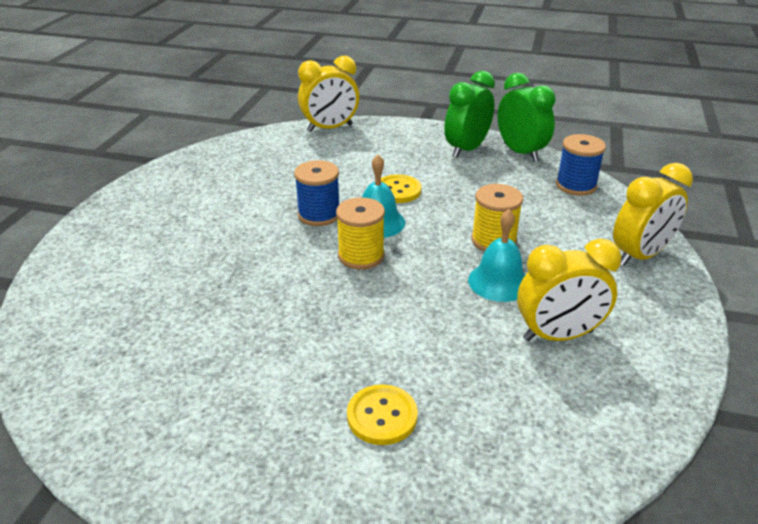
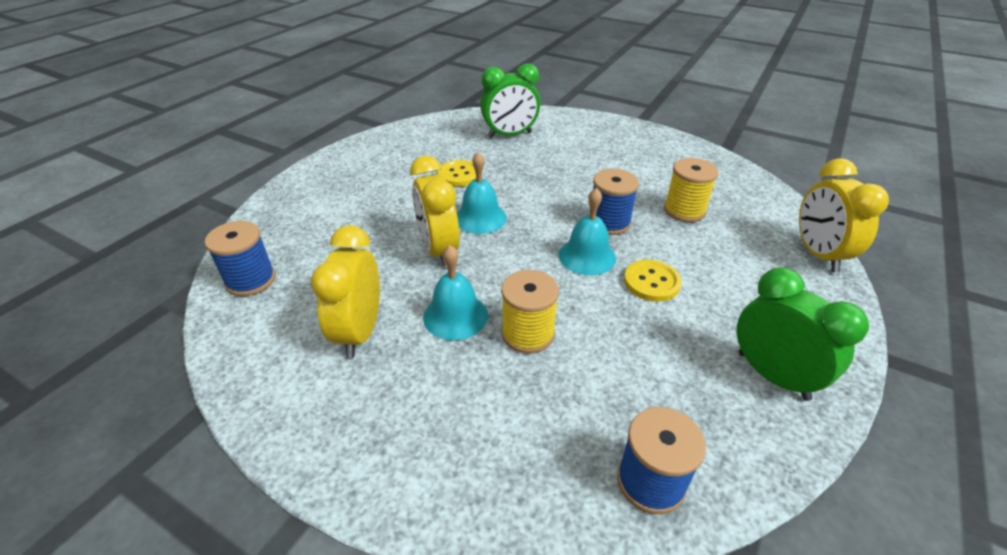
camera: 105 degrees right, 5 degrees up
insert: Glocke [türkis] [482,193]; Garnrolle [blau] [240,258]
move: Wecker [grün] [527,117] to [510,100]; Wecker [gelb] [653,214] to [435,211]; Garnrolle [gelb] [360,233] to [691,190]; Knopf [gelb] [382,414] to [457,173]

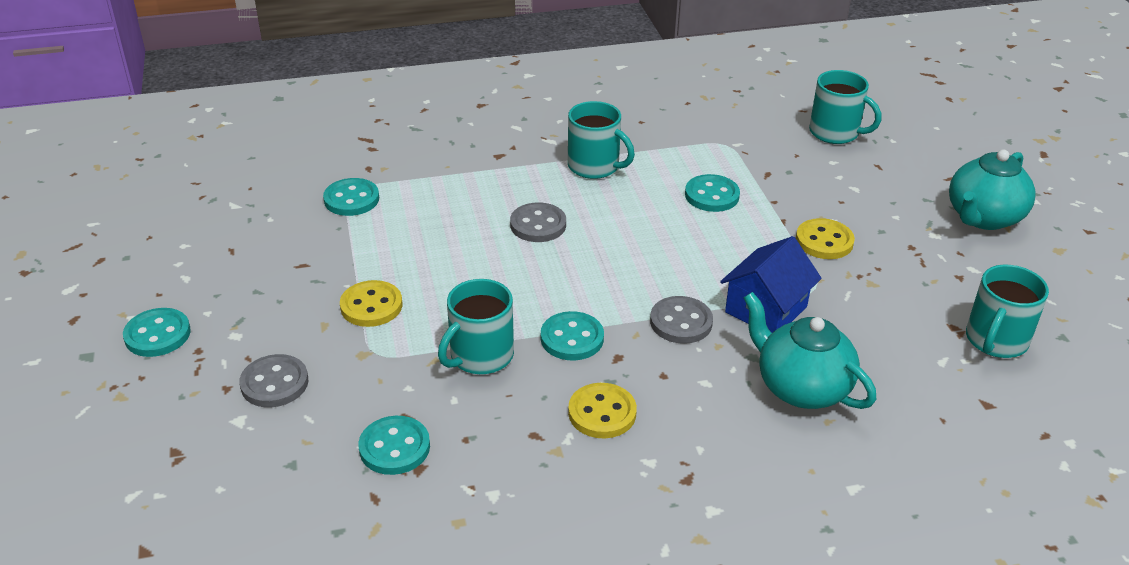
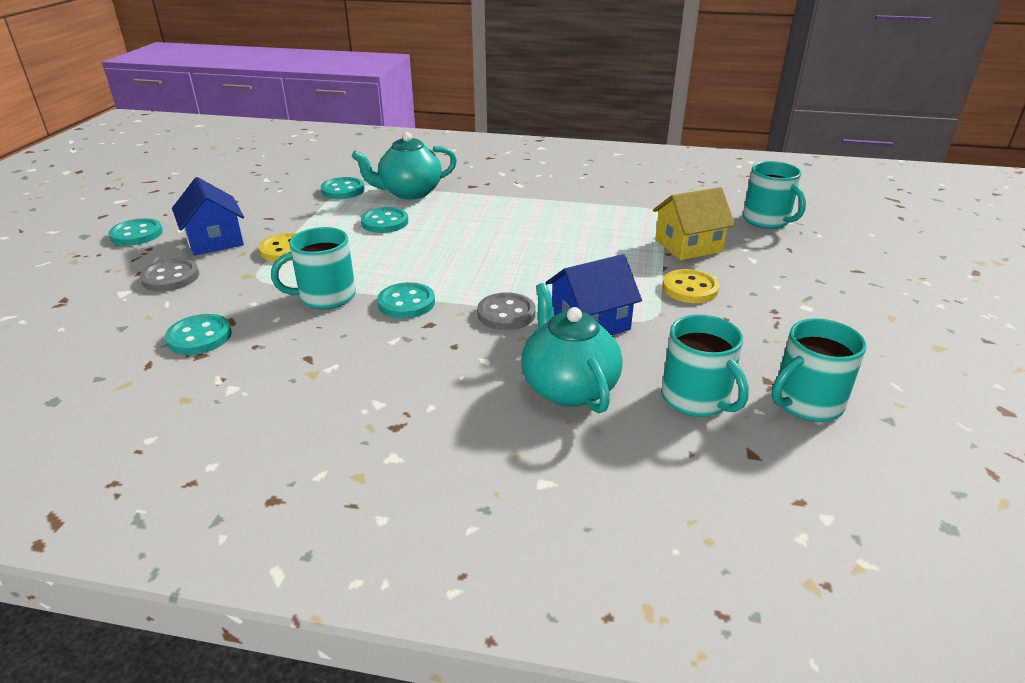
camera: 25 degrees right, 5 degrees down
delete: Knopf [grau] [538,222]; Knopf [gelb] [602,410]
insert: Haus [blau] [208,216]; Haus [gelb] [694,223]
move: Tasse [türkis] [601,140] to [705,366]; Teekanne [türkis] [992,189] to [404,166]; Knopf [türkis] [712,193] to [384,220]

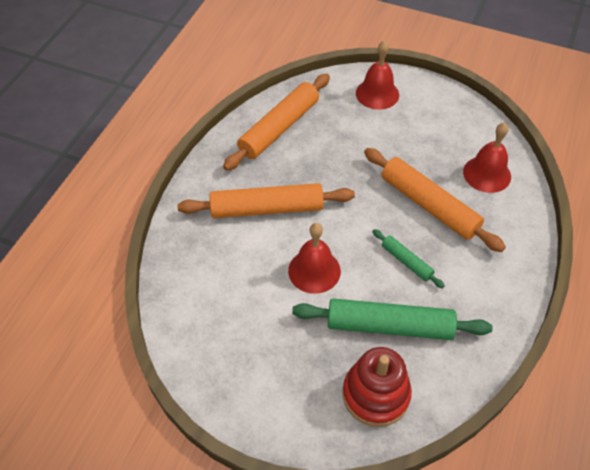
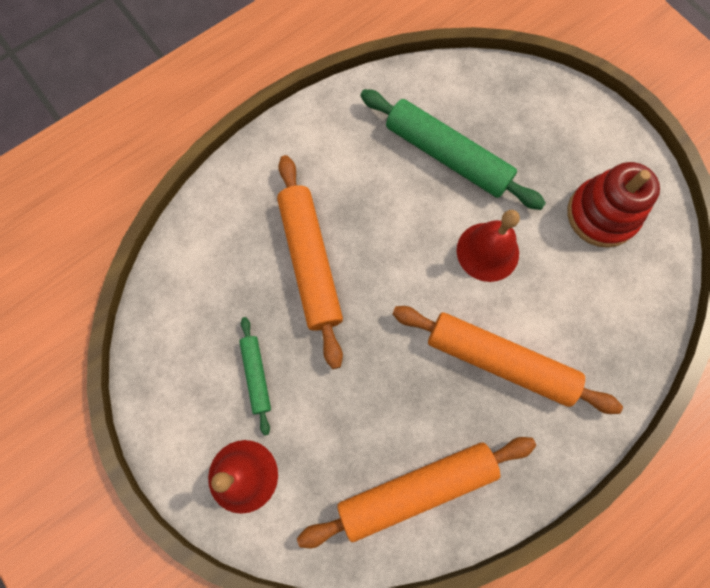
camera: 150 degrees left, 20 degrees up
delete: Glocke [rot] [487,158]
move: Nudelholz [grün] [408,258] to [255,376]; Stapelspielzeug [rot] [377,387] to [613,205]

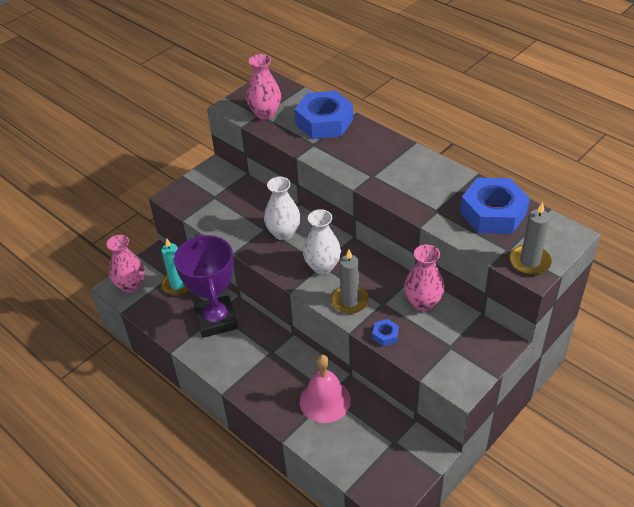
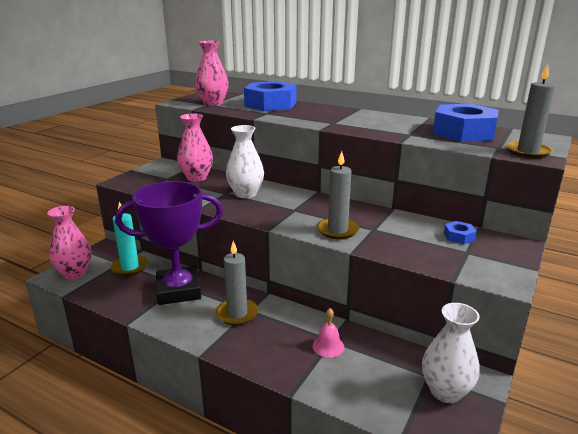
camera: 15 degrees left, 20 degrees down
insert: Kerze [grau] [237,283]
move: Vase [weiß] [322,242] to [451,353]; Vase [rosa] [424,277] to [195,147]; Sechskantmutter [blau] [385,333] to [460,232]
rotate: Pokal [lila] [206,286] = [169,243] 75 degrees counterclockwise
resize: Glocke [rosa] [325,389] = [328,333] x0.51

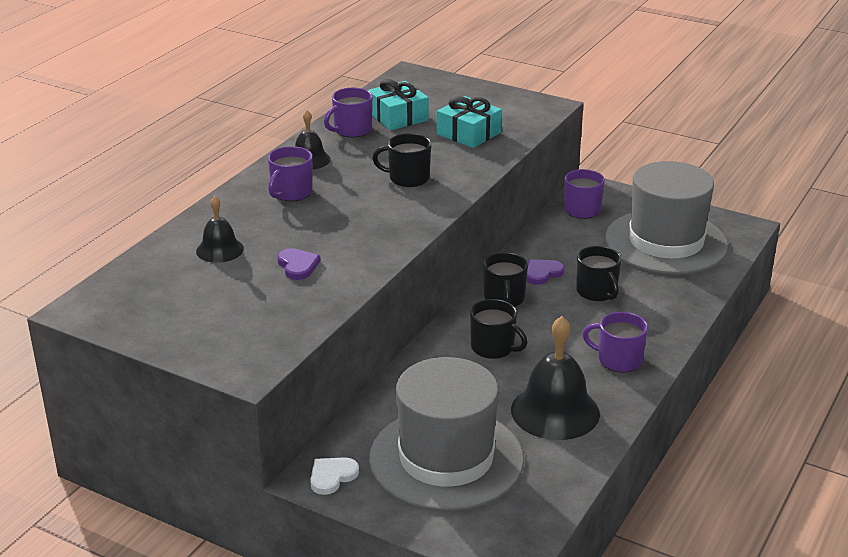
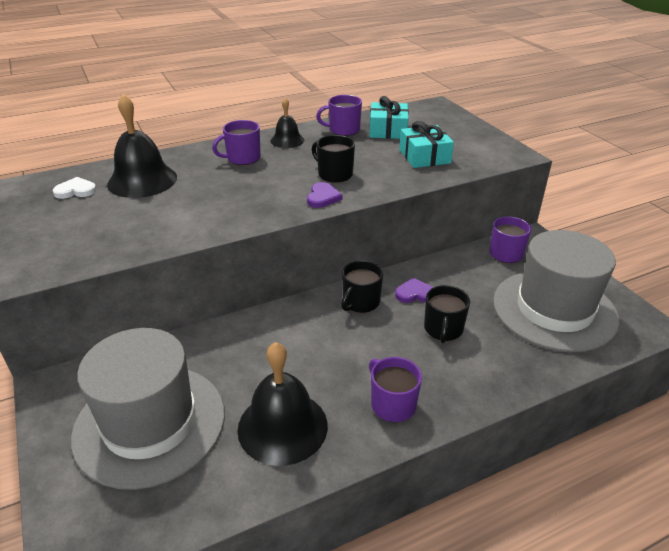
camera: 35 degrees right, 5 degrees up
delete: Tasse [schwarz] [498,329]
move: Herz [lila] [299,264] to [324,195]; Herz [weiß] [334,476] to [75,188]
resize: Glocke [schwarz] [220,229] = [142,146] x1.78

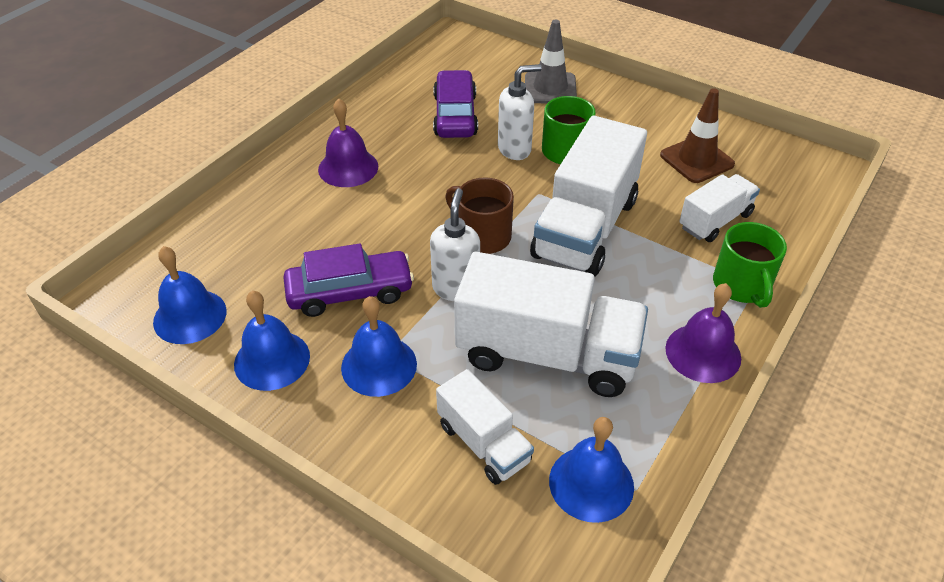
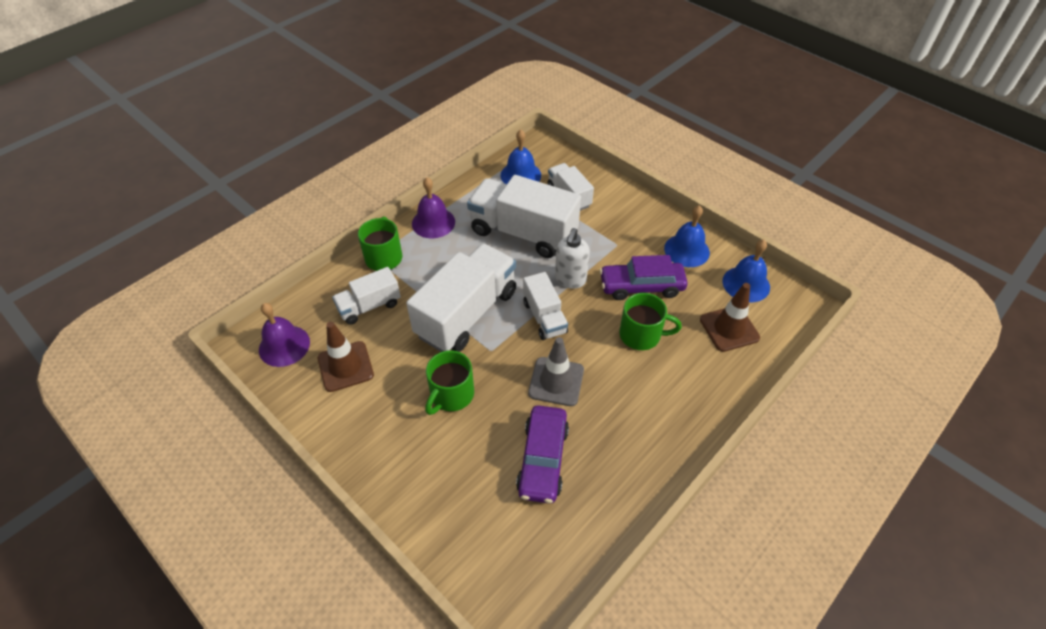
camera: 170 degrees left, 5 degrees up
delete: Seifenspender [weiß] [520,112]; Glocke [blau] [379,346]
insert: Leitkegel [braun] [730,317]; Tasse [grün] [650,321]
move: Leitkegel [grau] [551,62] to [556,371]; Glocke [lila] [348,142] to [284,335]
replace: Tasse [braun] [479,215] to Lastwagen [weiß] [545,306]

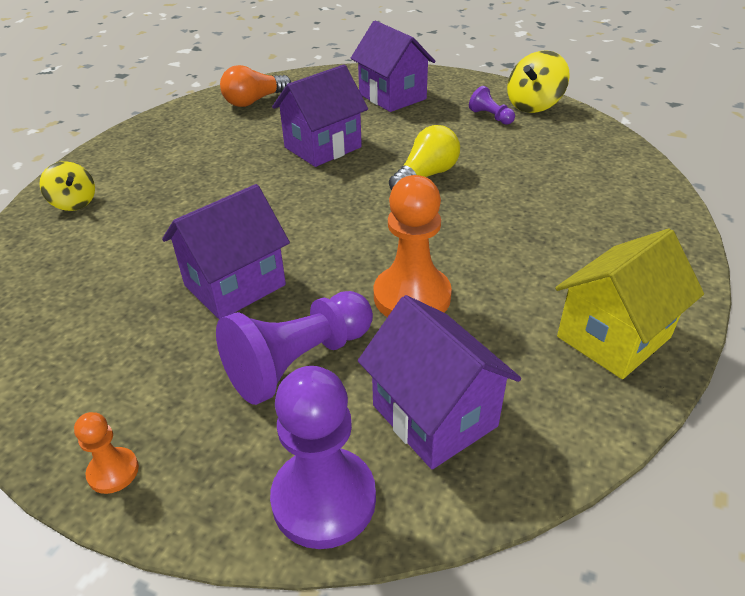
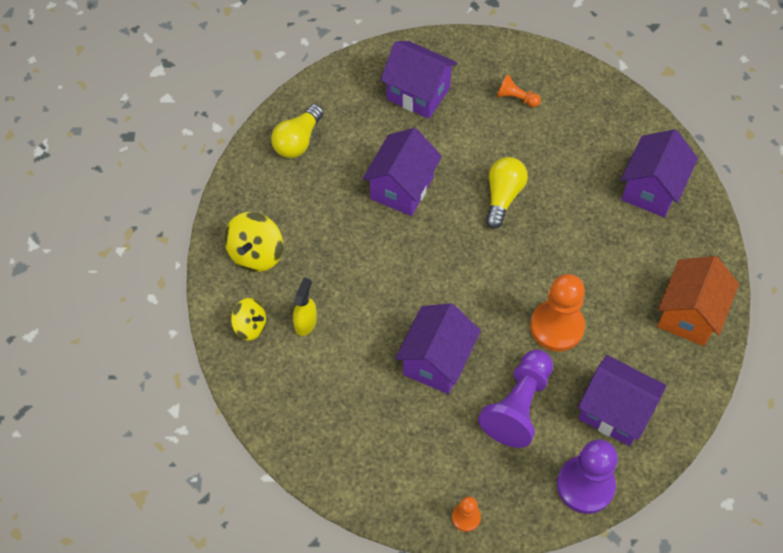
camera: 25 degrees left, 20 degrees up
insert: Haus [lila] [659,173]; Sprühflasche [gelb] [305,307]
move: Kreisel [gelb] [538,81] to [253,242]
recolor: Glühbirne [orange] [255,86] to Glühbirne [gelb] [297,131]; Bauer [lila] [492,105] to Bauer [orange] [519,91]; Haus [gelb] [629,303] to Haus [orange] [698,301]

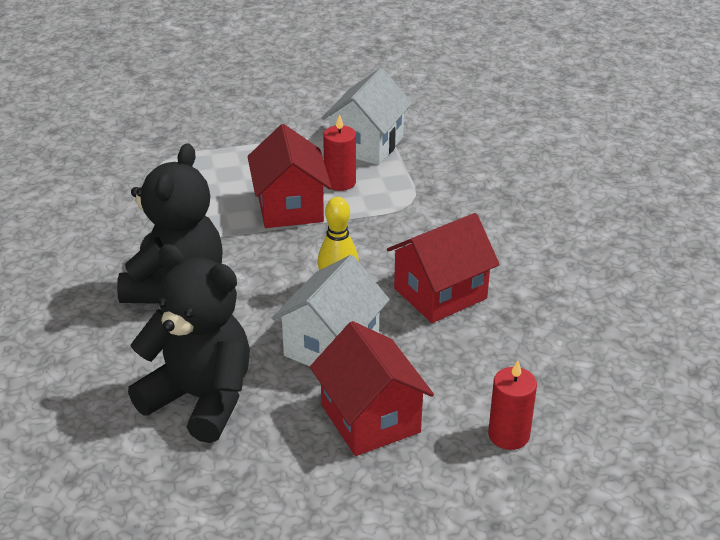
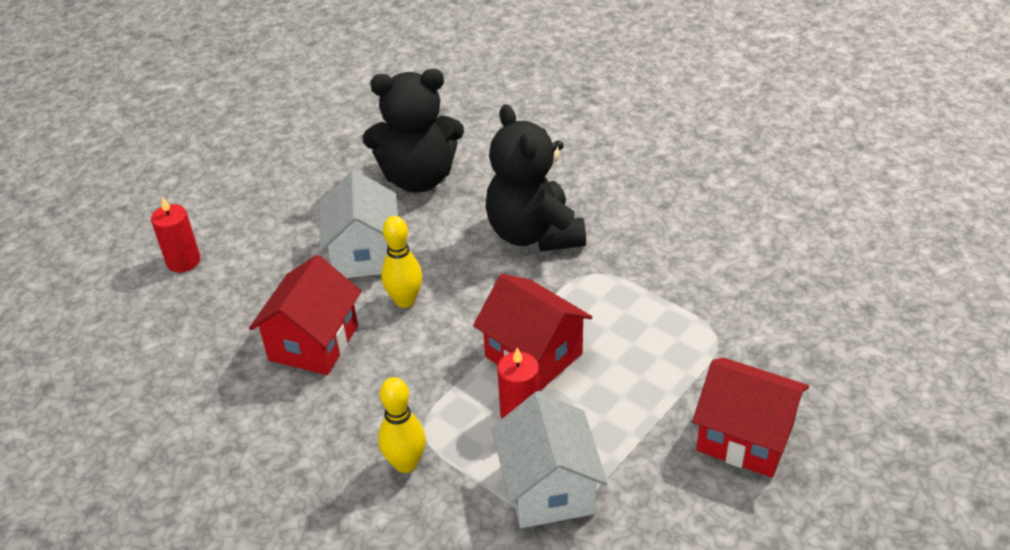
camera: 145 degrees right, 5 degrees up
insert: Bowlingkegel [gelb] [402,425]
move: Haus [rot] [372,388] to [750,418]

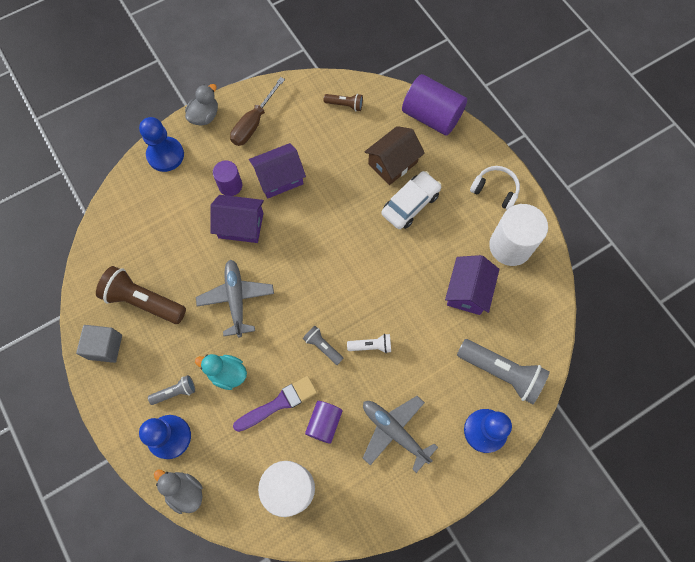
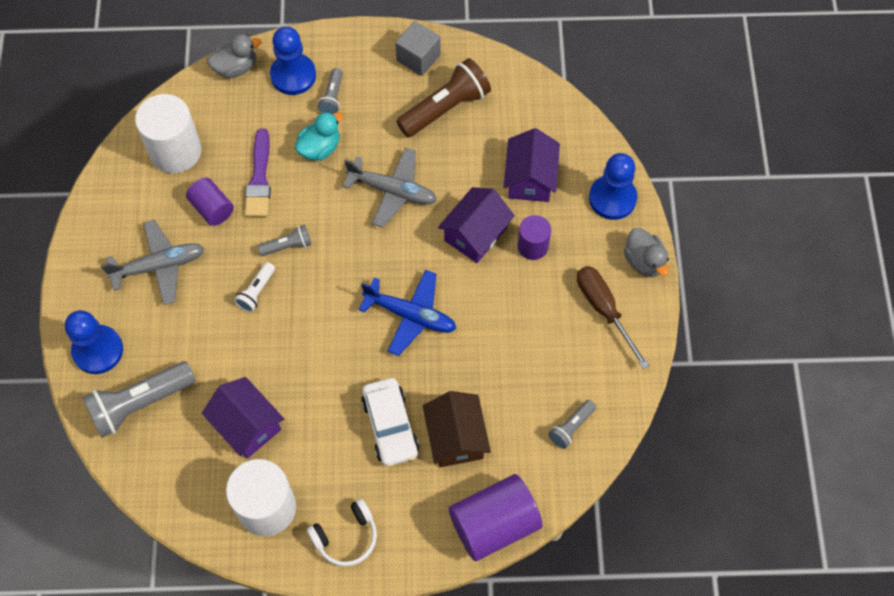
camera: 120 degrees right, 5 degrees down
insert: Flugzeug [blau] [407,313]
move: Haus [lila] [277,170] to [532,165]
recolor: Taschenlampe [braun] [343,102] to Taschenlampe [grau] [572,424]

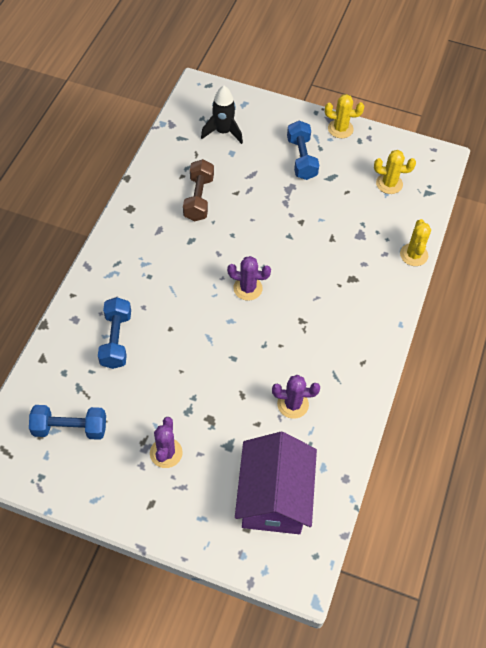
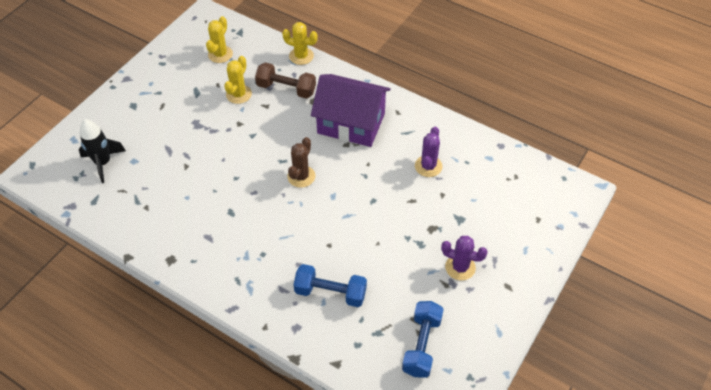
camera: 75 degrees left, 5 degrees down
delete: Hantel [blau] [303,150]
move: Kaktus [gelb] [344,116] to [238,80]; Hantel [braun] [198,190] to [285,81]; Haus [lila] [276,483] to [351,110]
recolor: Kaktus [lila] [249,278] to Kaktus [braun] [301,162]

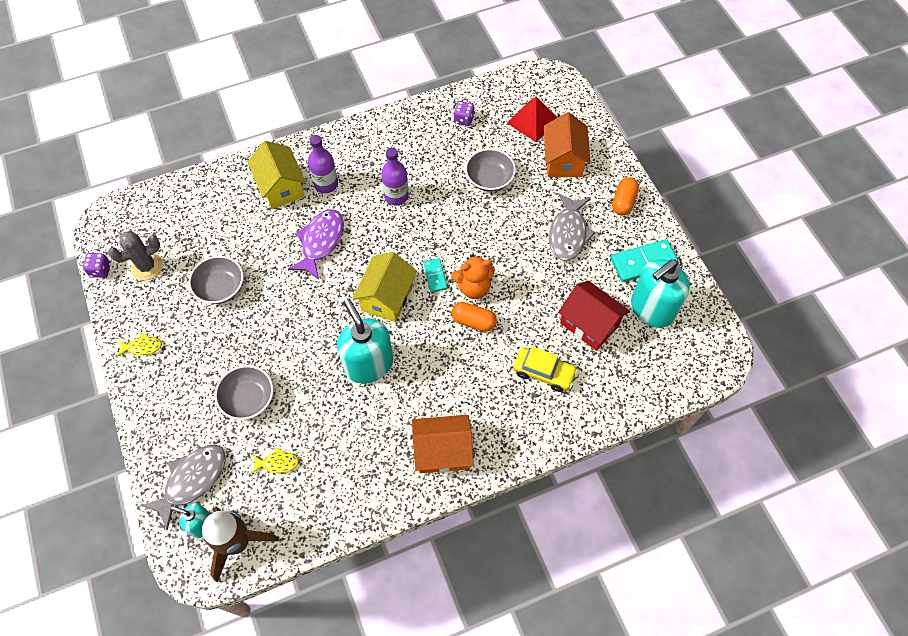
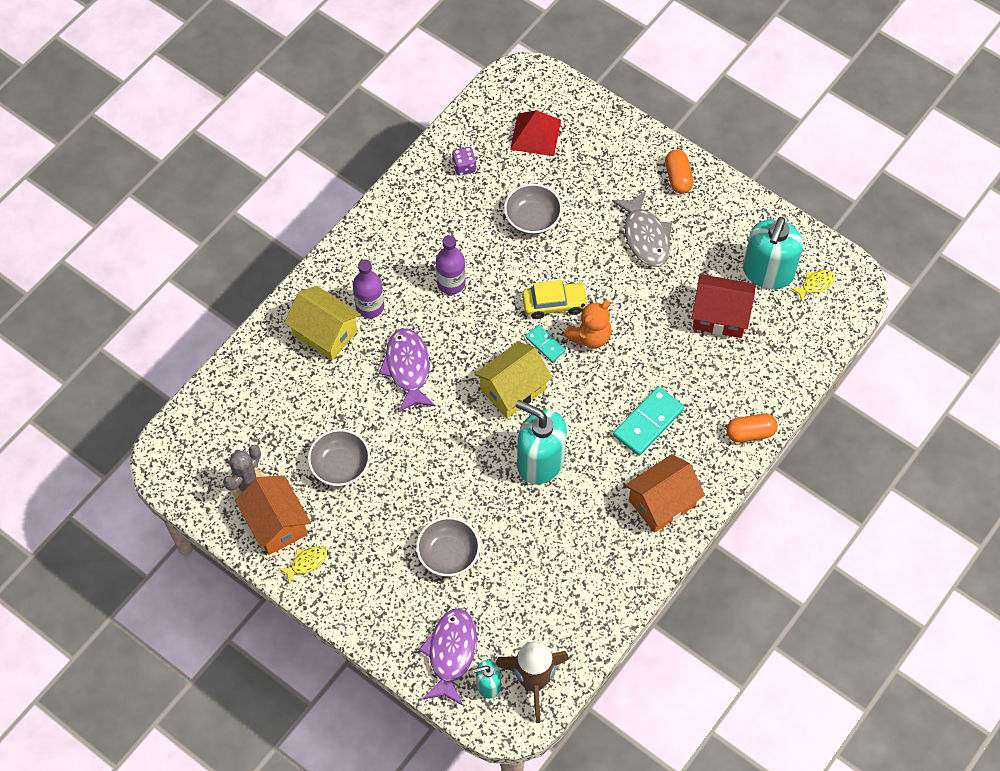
camera: 30 degrees left, 0 degrees up
delete: Spielwürfel [lila] [97,265]
move: Haus [orange] [567,144] to [273,515]; Dominostein [türkis] [645,260] to [648,421]; Kapsel [orange] [474,317] to [752,428]; Auto [gelb] [545,369] to [555,299]; Fisch [gelb] [275,461] to [812,286]
recolor: Fisch [grau] [183,488] to Fisch [lila] [448,657]
rotate: Haus [gelb] [384,287] = [513,379] 60 degrees clockwise

